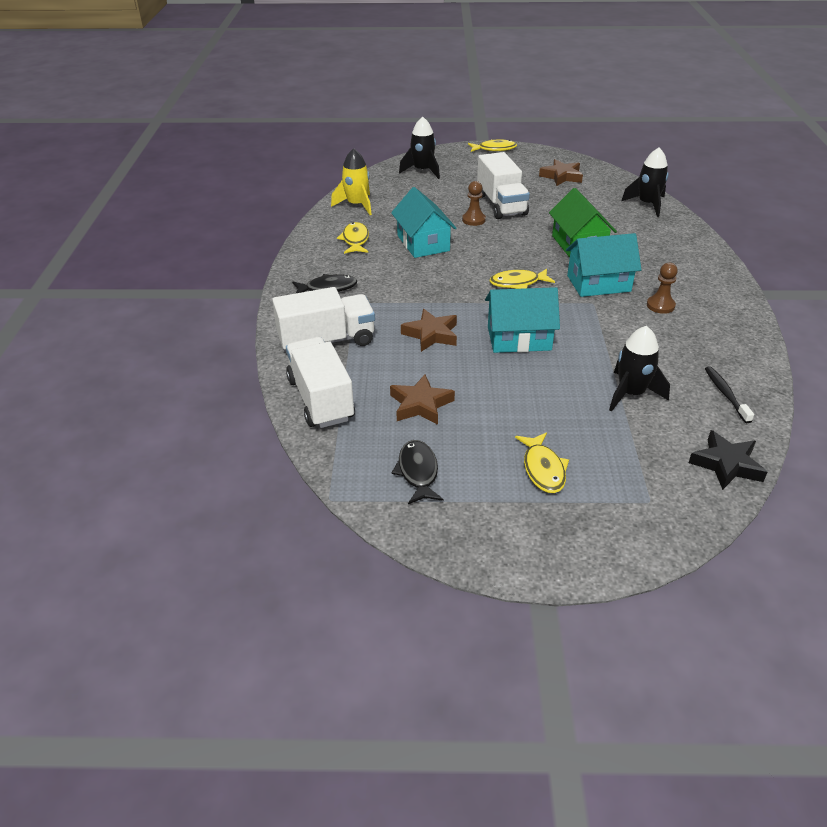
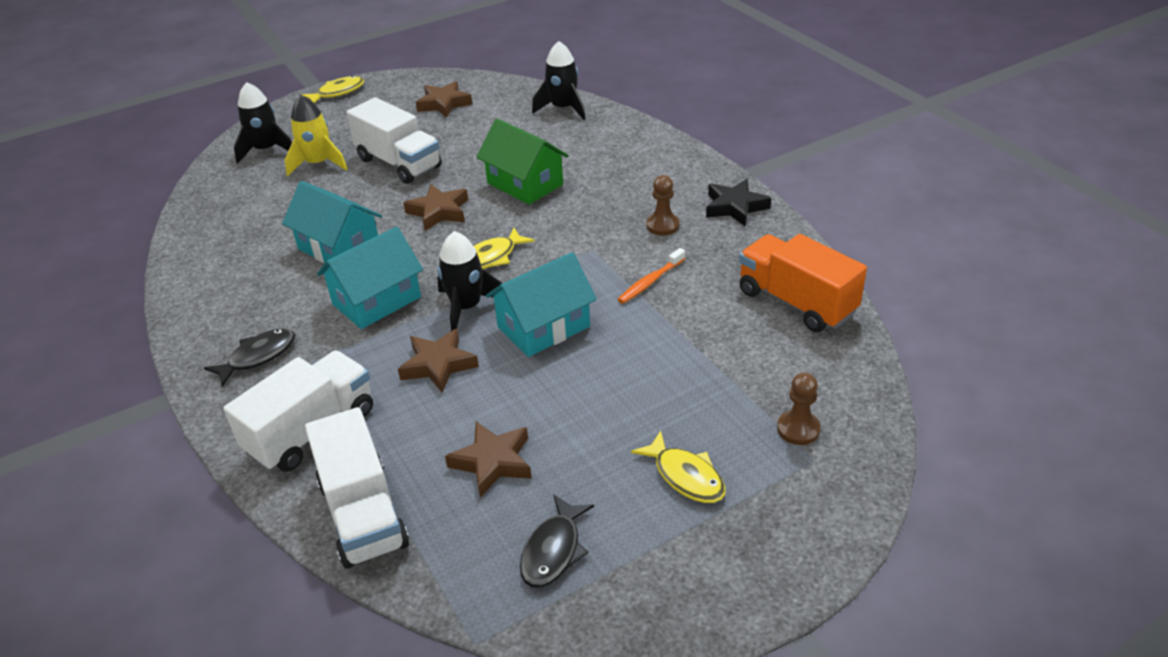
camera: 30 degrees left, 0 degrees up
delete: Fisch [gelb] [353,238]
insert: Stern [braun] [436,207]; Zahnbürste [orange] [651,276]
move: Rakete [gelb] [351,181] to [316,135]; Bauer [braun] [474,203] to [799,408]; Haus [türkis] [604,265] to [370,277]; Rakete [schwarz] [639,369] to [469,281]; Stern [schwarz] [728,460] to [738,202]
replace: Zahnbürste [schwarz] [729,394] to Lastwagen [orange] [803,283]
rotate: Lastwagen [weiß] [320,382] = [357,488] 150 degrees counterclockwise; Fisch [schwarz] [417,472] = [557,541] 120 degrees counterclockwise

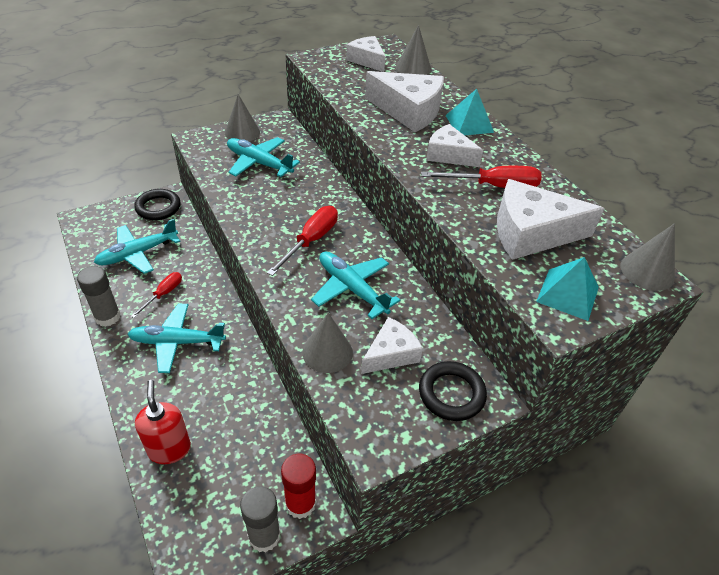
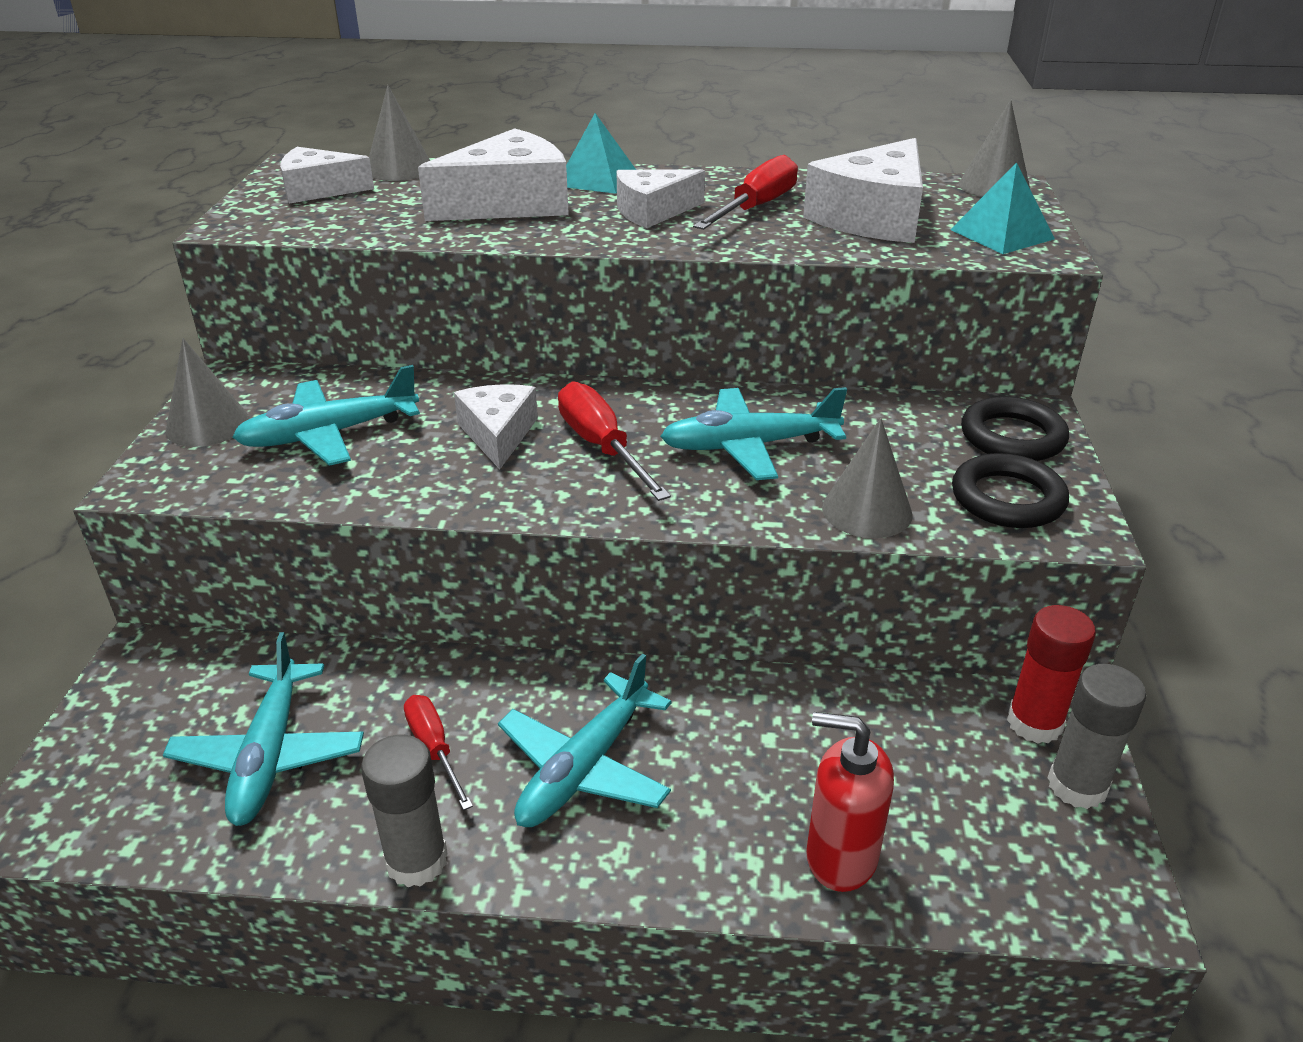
camera: 55 degrees left, 10 degrees down
move: Ring [schwarz] [157,204] to [1010,490]; Käse [weiß] [392,345] to [496,427]

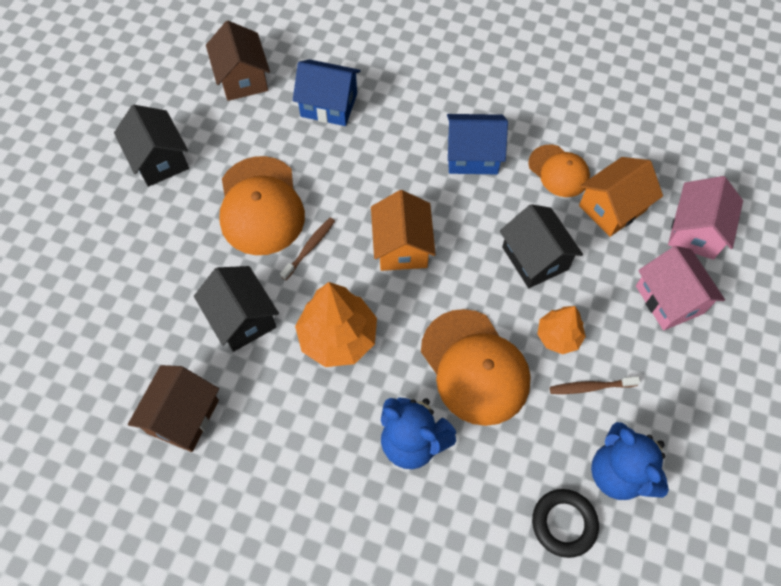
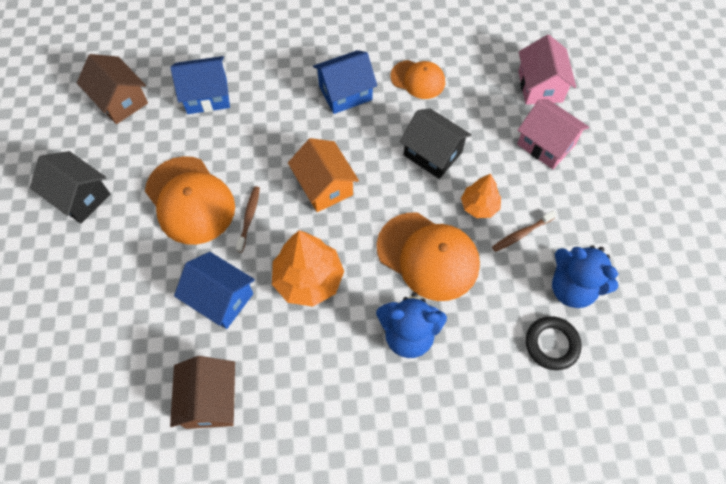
camera: 25 degrees left, 0 degrees up
delete: Haus [orange] [621,197]
recolor: Haus [schwarz] [236,309] to Haus [blau] [214,290]

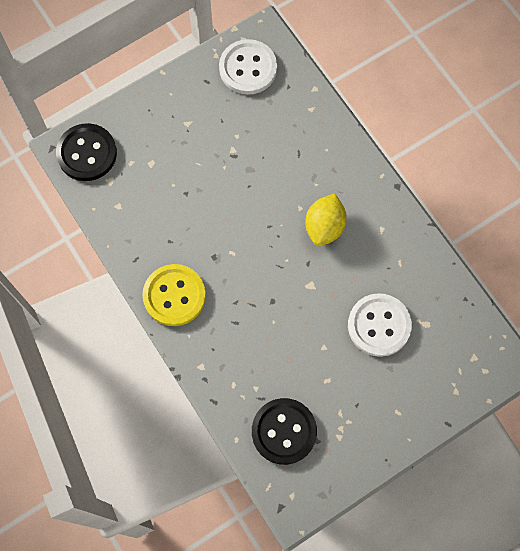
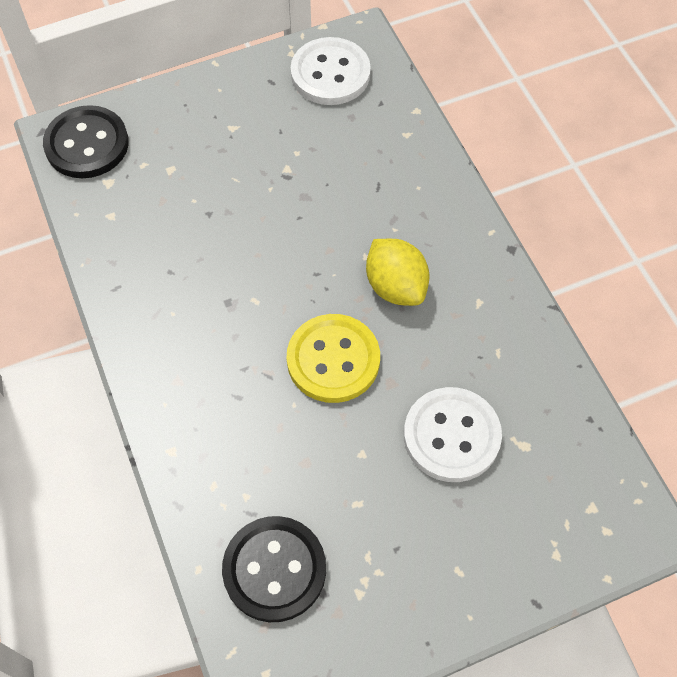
camera: 10 degrees right, 10 degrees down
move: Knopf [gelb] [174,295] to [333,358]
rotate: Zitrone [gelb] [326,219] = [398,272] 60 degrees counterclockwise

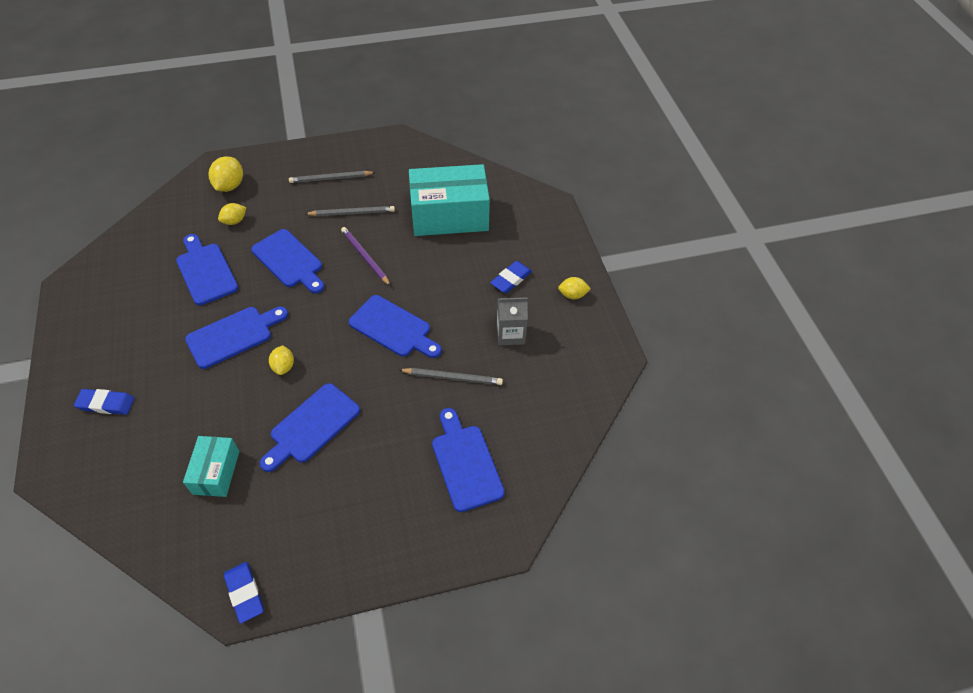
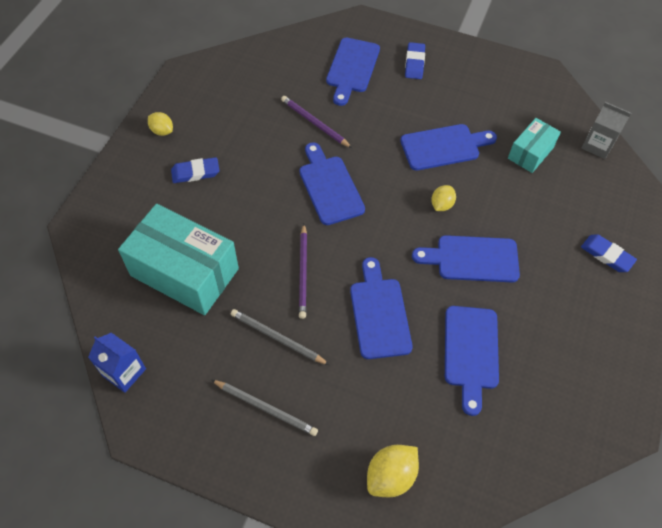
camera: 145 degrees left, 5 degrees up
delete: Zitrone [gelb] [232,214]
insert: Getränkekarton [blau] [117,363]
move: Getränkekarton [grau] [512,321] to [606,130]; Radiergummi [blau] [244,593] to [415,60]
recolor: Bleistift [grau] [451,376] to Bleistift [lila] [316,122]

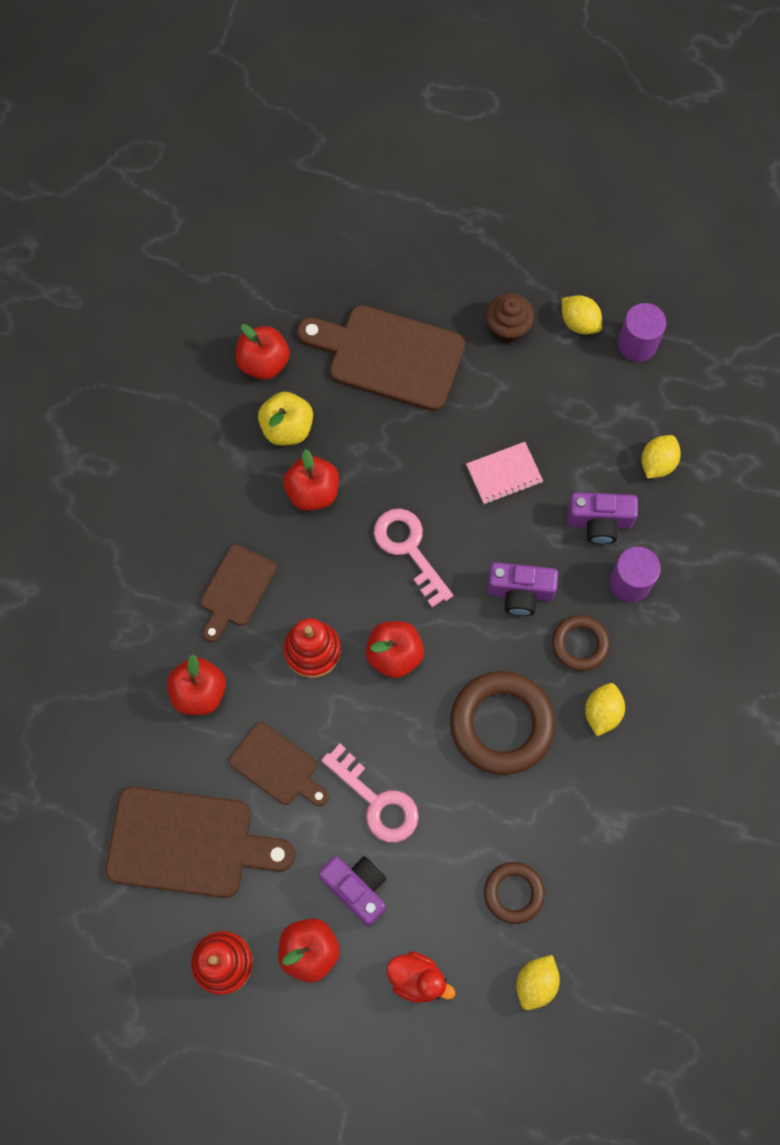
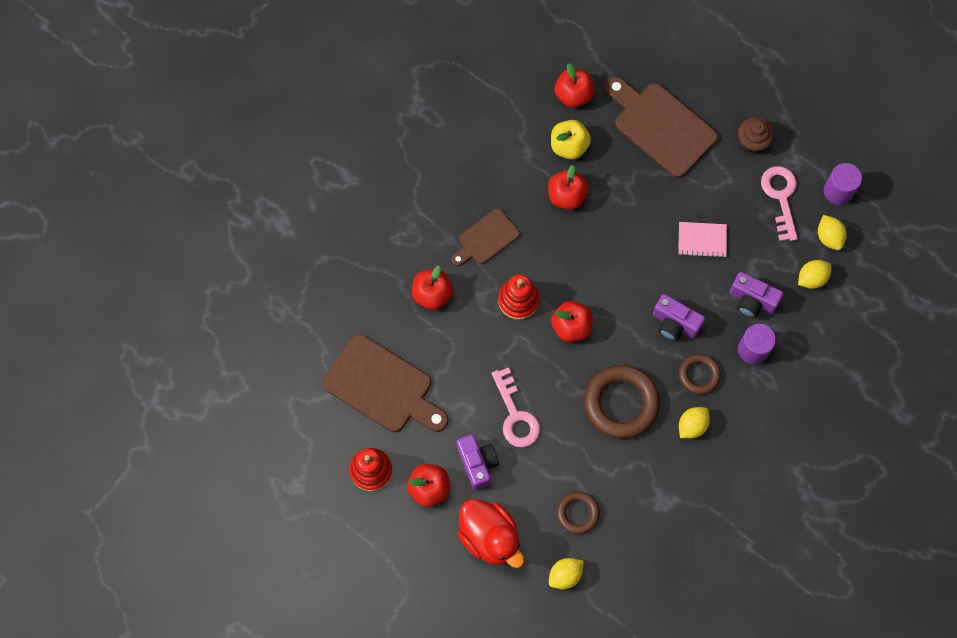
camera: 25 degrees right, 0 degrees up
delete: Schneidebrett [braun] [279,764]
move: Zitrone [gelb] [582,314] to [832,232]; Schlüssel [rosa] [413,558] to [779,203]
resize: Ente [rot] [421,977] = [491,533] x1.69

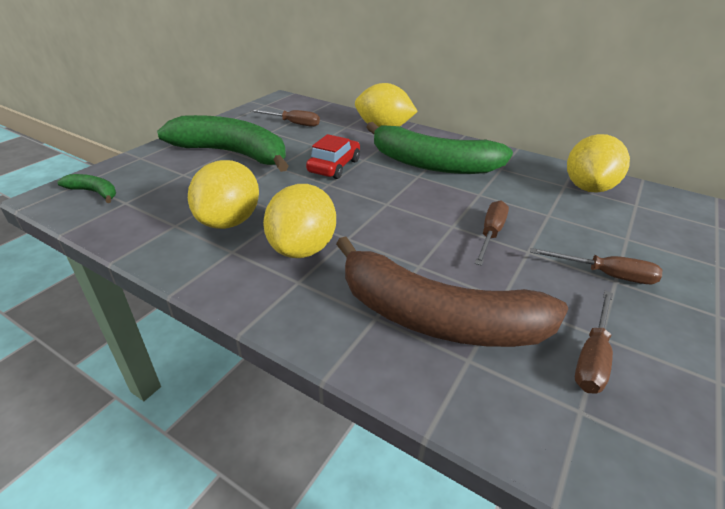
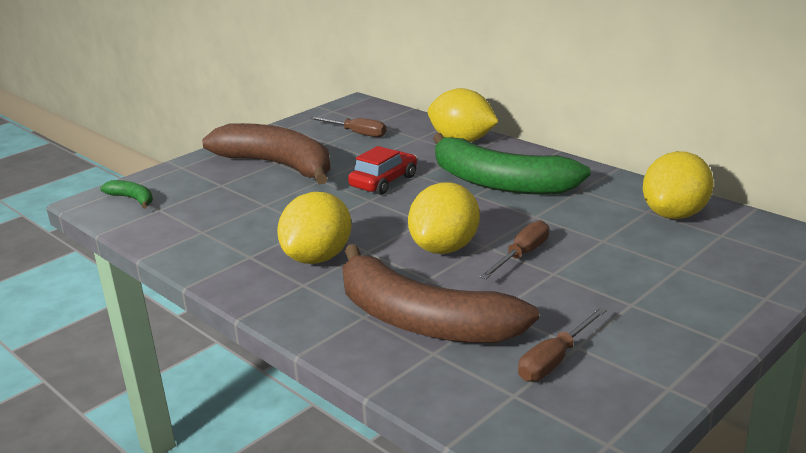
camera: 15 degrees right, 10 degrees down
delete: Schraubenzieher [braun] [596,266]
move: Zitrone [gelb] [223,194] to [444,218]
recolor: Banane [grün] [223,143] to Banane [braun] [266,153]

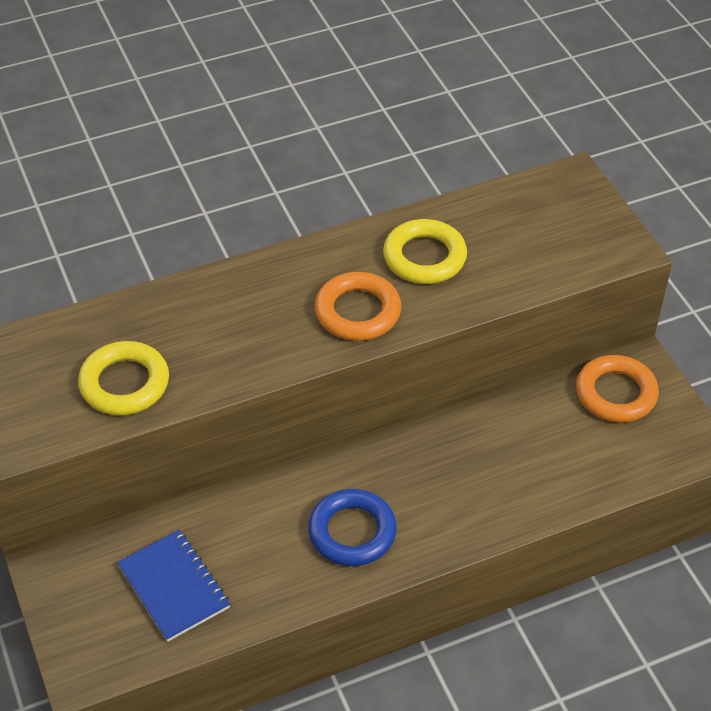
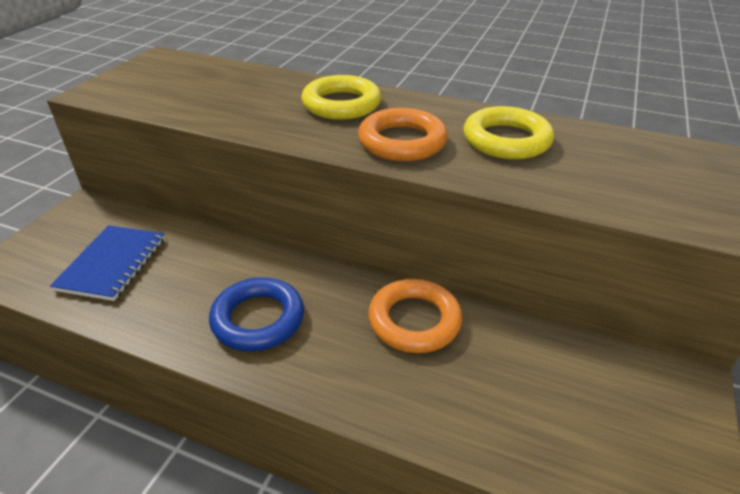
camera: 45 degrees right, 10 degrees down
move: Ring [gelb] [123,378] to [341,97]; Ring [orange] [617,389] to [415,316]

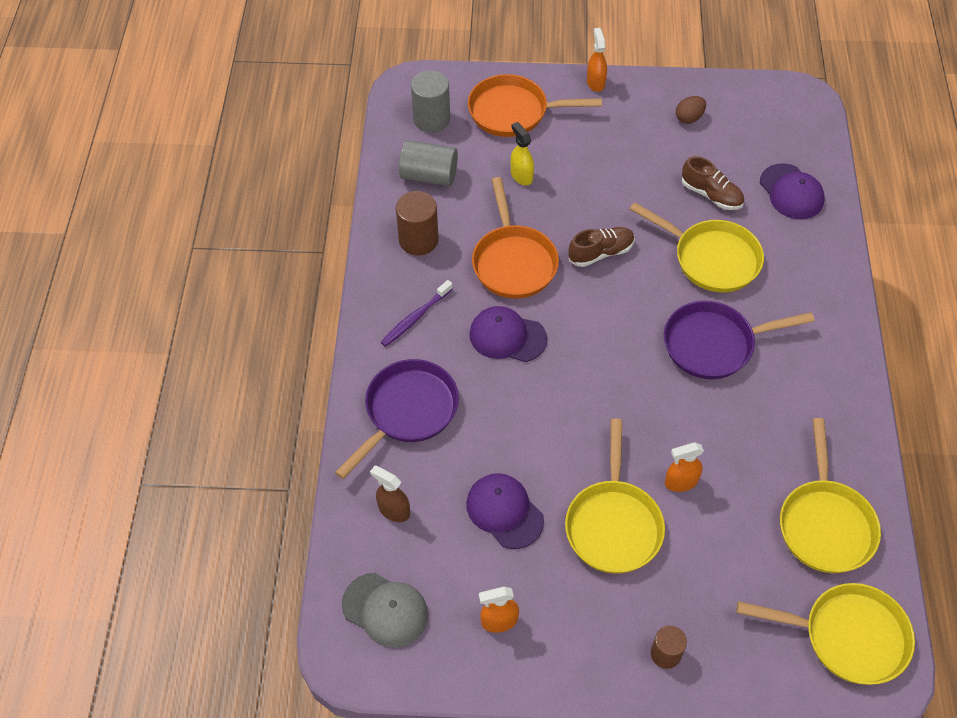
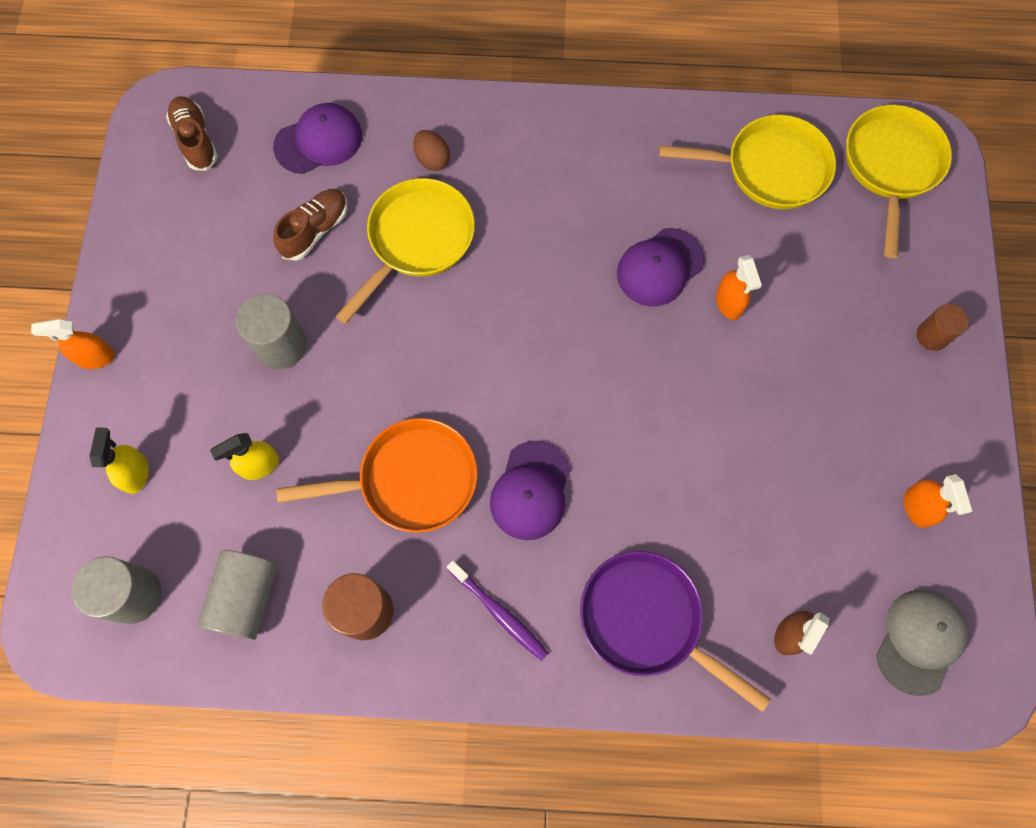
camera: 90 degrees left, 15 degrees up
delete: Pfanne [lila] [739,340]; Pfanne [gelb] [615,496]
insert: Vollzylinder [grau] [271,331]
move: Ei [braun] [691,110] to [431,150]; Schuh [braun] [601,247] to [192,133]; Kappe [lila] [505,511] to [661,267]
replace: Pfanne [orange] [535,105] to Sprühflasche [gelb] [119,461]

